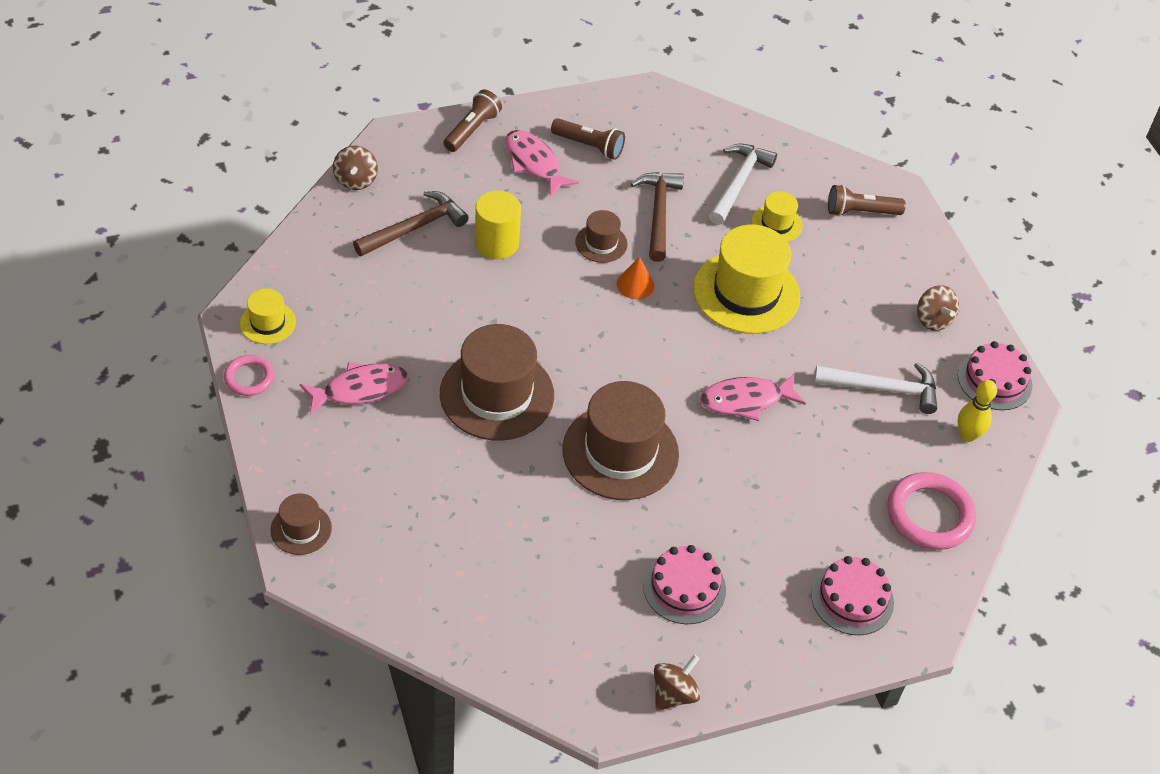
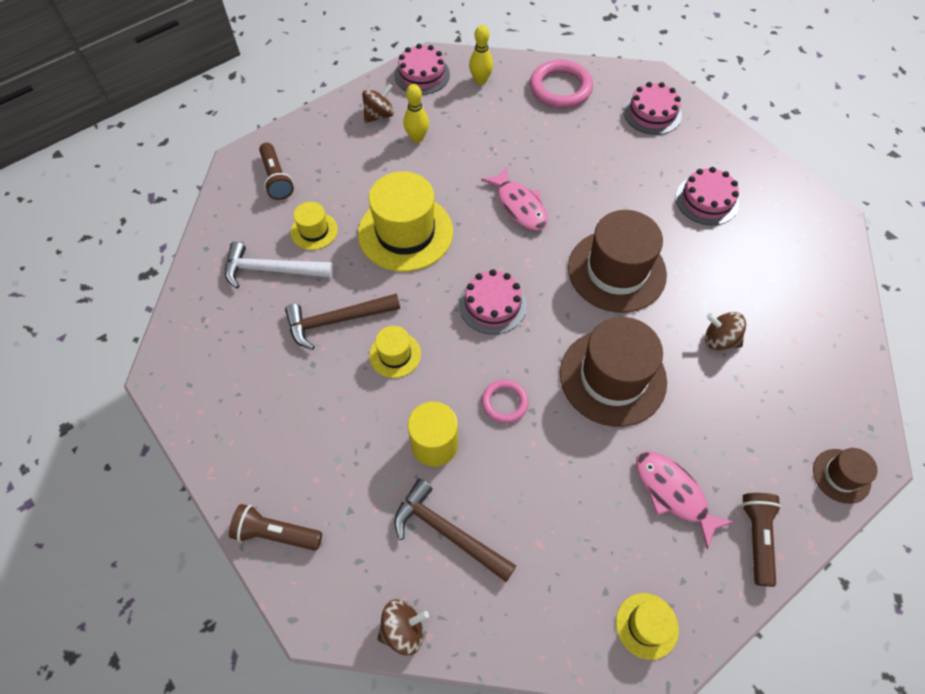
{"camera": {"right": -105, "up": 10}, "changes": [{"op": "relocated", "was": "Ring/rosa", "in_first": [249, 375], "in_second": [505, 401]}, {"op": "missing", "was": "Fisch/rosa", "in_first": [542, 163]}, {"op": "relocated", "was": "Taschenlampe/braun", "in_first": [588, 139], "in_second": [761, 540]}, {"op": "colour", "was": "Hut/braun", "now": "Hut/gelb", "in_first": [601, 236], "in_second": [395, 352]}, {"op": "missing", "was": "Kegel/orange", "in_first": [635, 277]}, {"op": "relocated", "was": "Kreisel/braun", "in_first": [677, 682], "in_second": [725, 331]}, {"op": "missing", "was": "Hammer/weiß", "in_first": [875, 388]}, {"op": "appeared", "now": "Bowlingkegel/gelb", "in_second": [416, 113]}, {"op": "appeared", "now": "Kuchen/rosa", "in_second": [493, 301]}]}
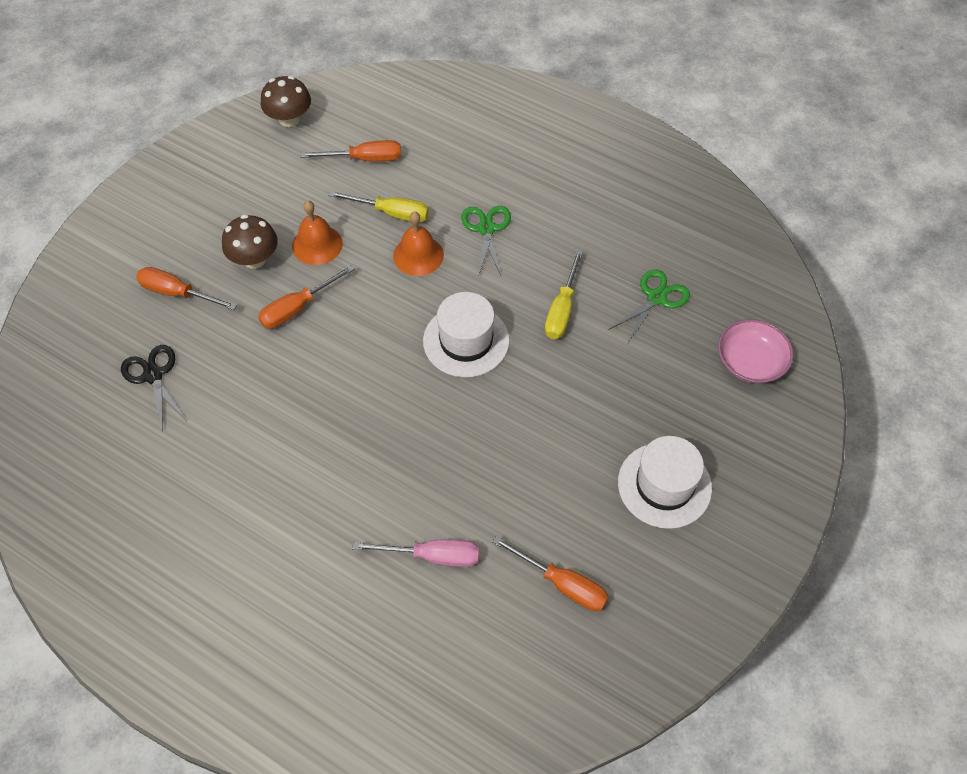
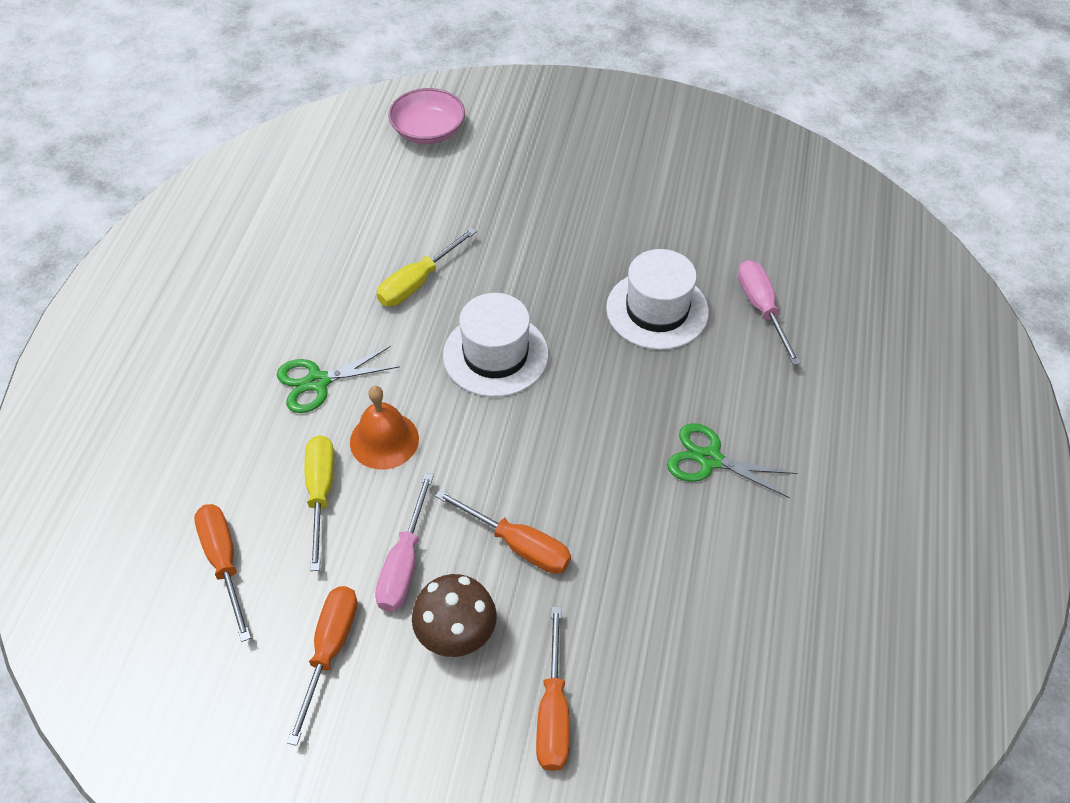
{"camera": {"right": -110, "up": -5}, "changes": [{"op": "missing", "was": "Schere/schwarz", "in_first": [153, 386]}, {"op": "missing", "was": "Pilz/braun", "in_first": [286, 101]}, {"op": "exchanged", "was": "Glocke/orange", "now": "Schraubenzieher/rosa", "in_first": [317, 233], "in_second": [404, 542]}, {"op": "relocated", "was": "Schraubenzieher/orange", "in_first": [550, 573], "in_second": [322, 666]}, {"op": "spun", "was": "Schraubenzieher/gelb", "in_first": [564, 294], "in_second": [427, 266], "clockwise": 135}, {"op": "relocated", "was": "Schere/grün", "in_first": [649, 306], "in_second": [732, 460]}, {"op": "relocated", "was": "Hut/weiß", "in_first": [665, 482], "in_second": [657, 299]}]}
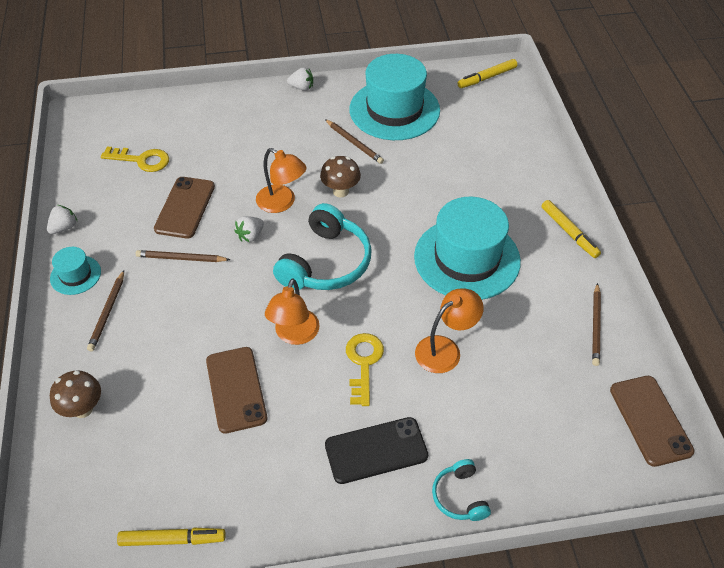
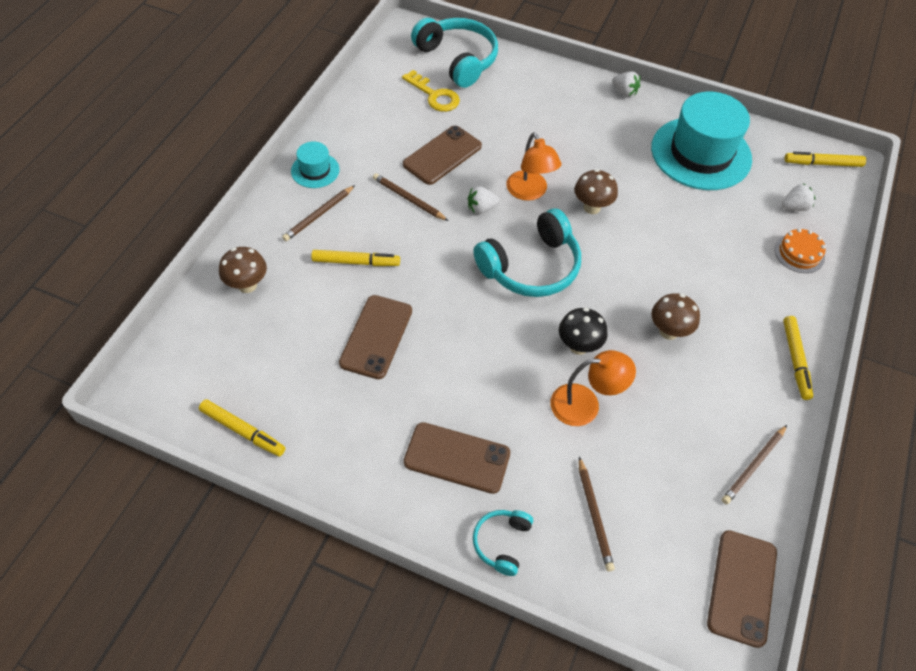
{"camera": {"right": 30, "up": 5}, "changes": [{"op": "relocated", "was": "Erdbeere/weiß", "in_first": [62, 219], "in_second": [798, 197]}, {"op": "missing", "was": "Lampe/orange", "in_first": [292, 311]}, {"op": "relocated", "was": "Bleistift/braun", "in_first": [354, 141], "in_second": [597, 514]}, {"op": "colour", "was": "Handy/schwarz", "now": "Handy/braun", "in_first": [376, 450], "in_second": [457, 458]}, {"op": "missing", "was": "Schlüssel/gelb", "in_first": [365, 369]}, {"op": "exchanged", "was": "Hut/türkis", "now": "Pilz/braun", "in_first": [467, 248], "in_second": [675, 316]}, {"op": "appeared", "now": "Filzstift/gelb", "in_second": [355, 258]}, {"op": "appeared", "now": "Kopfhörer/türkis", "in_second": [454, 53]}, {"op": "appeared", "now": "Pilz/schwarz", "in_second": [583, 331]}, {"op": "appeared", "now": "Kuchen/orange", "in_second": [800, 250]}]}
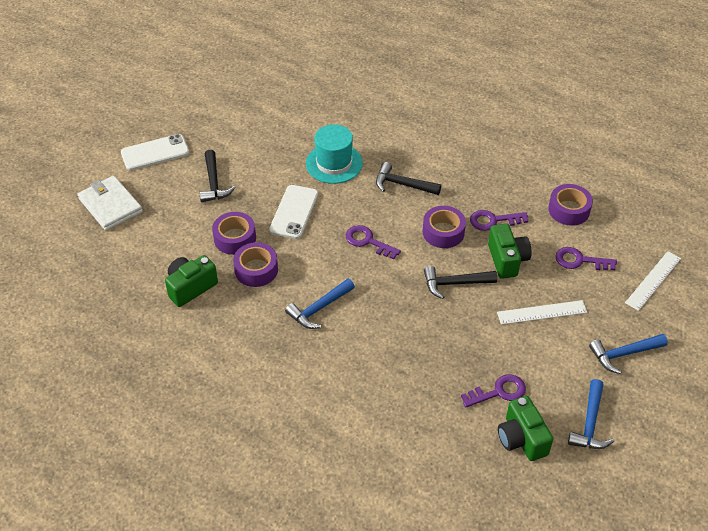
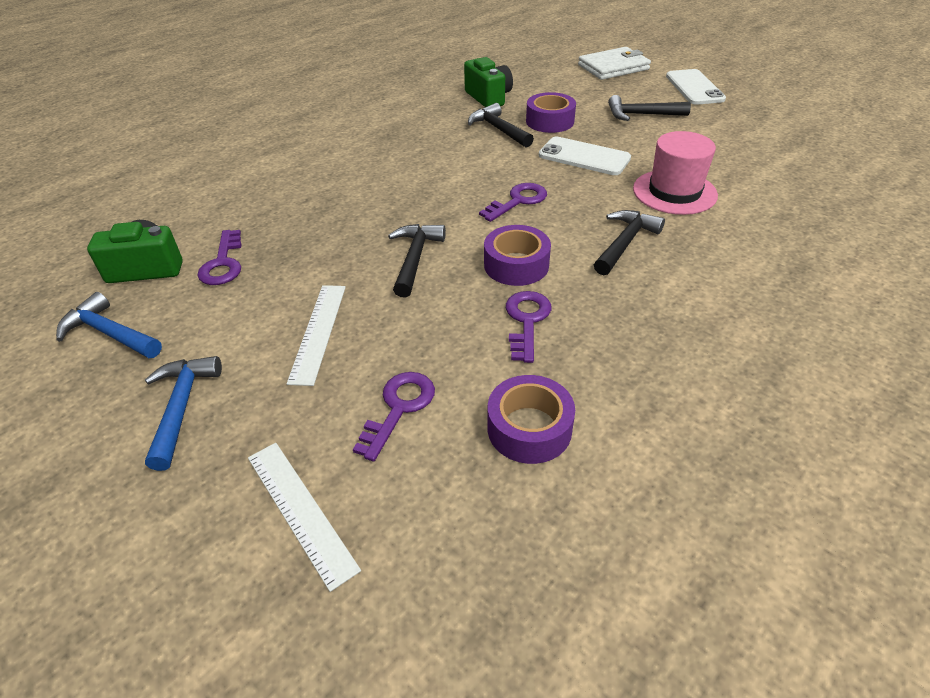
{"camera": {"right": 105, "up": -5}, "changes": [{"op": "exchanged", "was": "Klebeband/lila", "now": "Hammer/schwarz", "in_first": [255, 264], "in_second": [501, 125]}, {"op": "missing", "was": "Hammer/blau", "in_first": [320, 304]}, {"op": "colour", "was": "Hut/türkis", "now": "Hut/rosa", "in_first": [334, 154], "in_second": [675, 173]}, {"op": "missing", "was": "Kamera/grün", "in_first": [510, 251]}]}
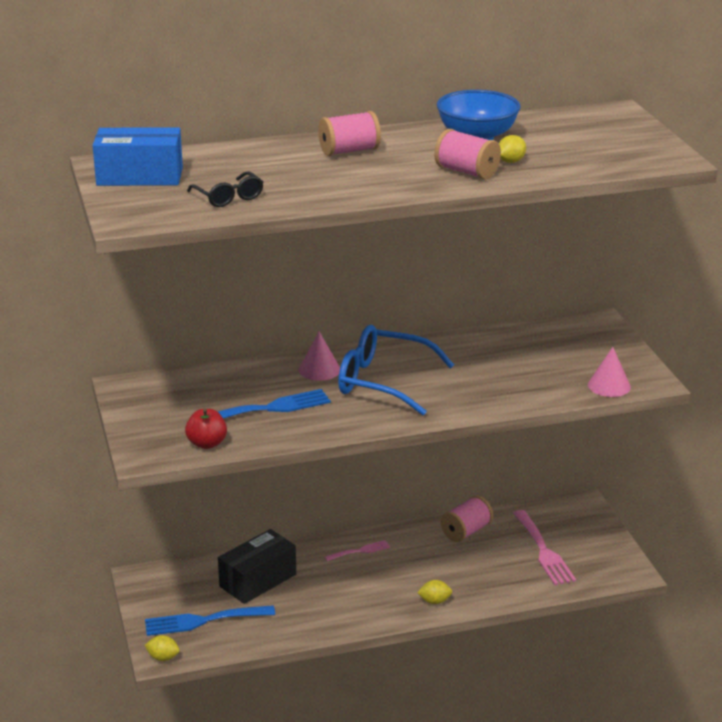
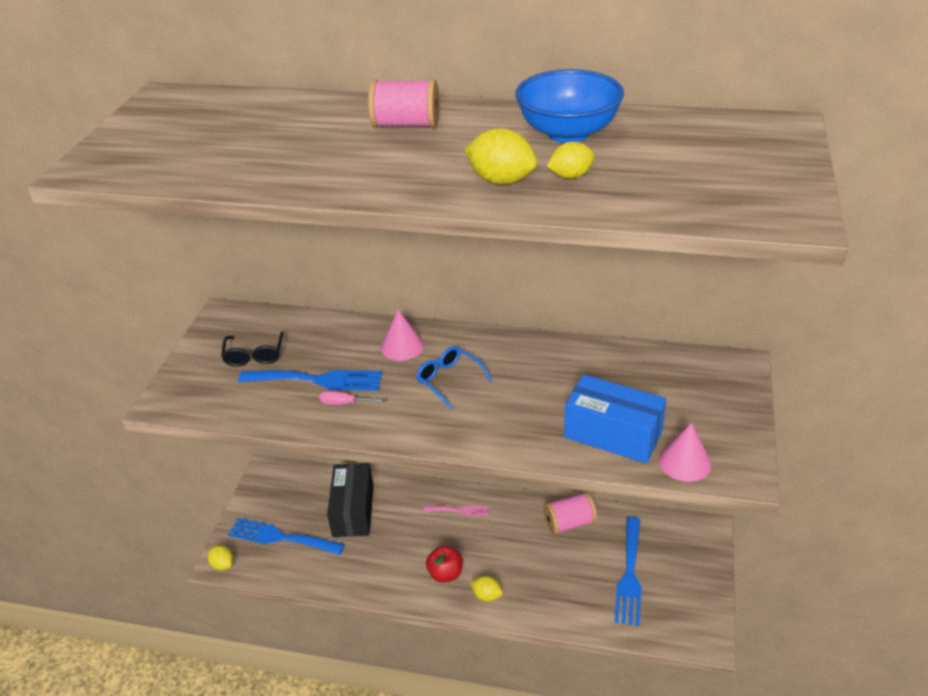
{"camera": {"right": 30, "up": 10}, "changes": [{"op": "relocated", "was": "Schachtel/blau", "in_first": [138, 156], "in_second": [615, 419]}, {"op": "relocated", "was": "Apfel/rot", "in_first": [206, 429], "in_second": [444, 564]}, {"op": "relocated", "was": "Brille/schwarz", "in_first": [225, 189], "in_second": [252, 349]}, {"op": "spun", "was": "Schachtel/schwarz", "in_first": [257, 566], "in_second": [350, 500], "clockwise": -75}, {"op": "size", "was": "Brille/blau", "in_first": [396, 370], "in_second": [454, 377], "ratio": 0.52}, {"op": "exchanged", "was": "Garnrolle/rosa", "now": "Zitrone/gelb", "in_first": [467, 154], "in_second": [500, 156]}, {"op": "colour", "was": "Gabel/rosa", "now": "Gabel/blau", "in_first": [544, 547], "in_second": [628, 571]}, {"op": "appeared", "now": "Schraubenzieher/rosa", "in_second": [353, 398]}]}
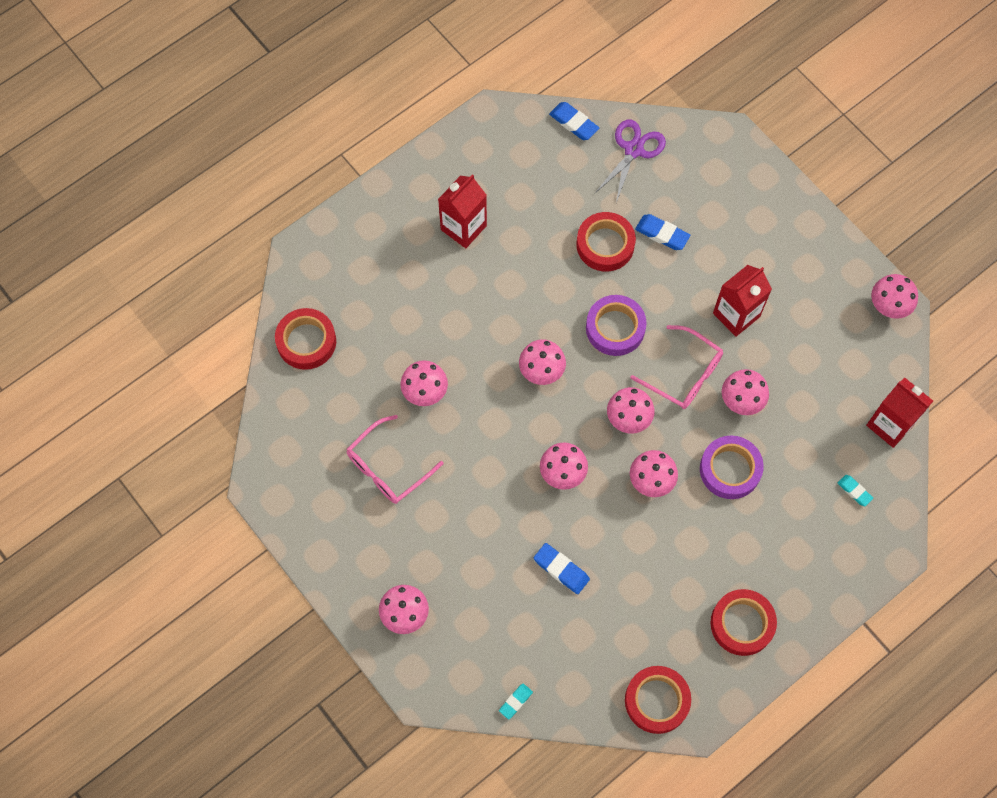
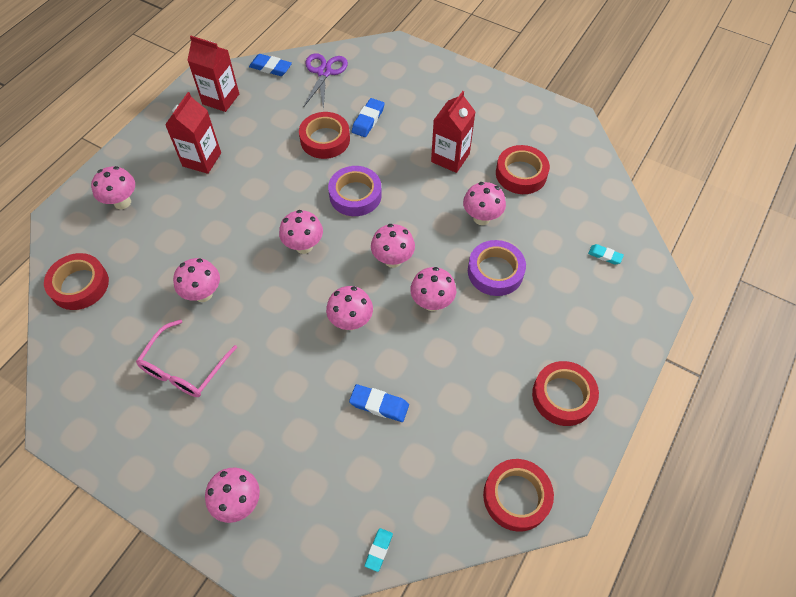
{"camera": {"right": -20, "up": -10}, "changes": [{"op": "missing", "was": "Brille/rosa", "in_first": [676, 367]}, {"op": "spun", "was": "Radiergummi/blau", "in_first": [662, 232], "in_second": [368, 117], "clockwise": -75}, {"op": "relocated", "was": "Getränkekarton/rot", "in_first": [899, 413], "in_second": [213, 74]}, {"op": "relocated", "was": "Pilz/rosa", "in_first": [894, 296], "in_second": [113, 187]}, {"op": "appeared", "now": "Klebeband/rot", "in_second": [523, 169]}]}
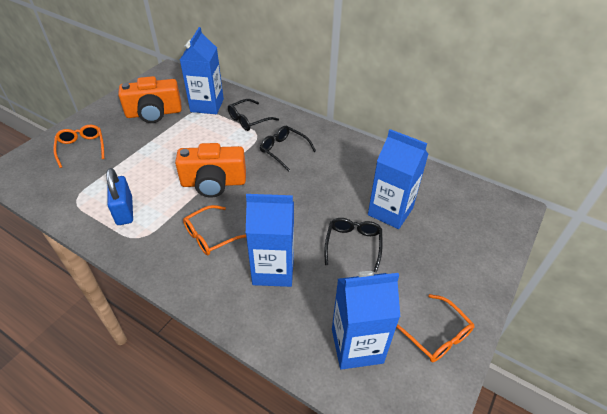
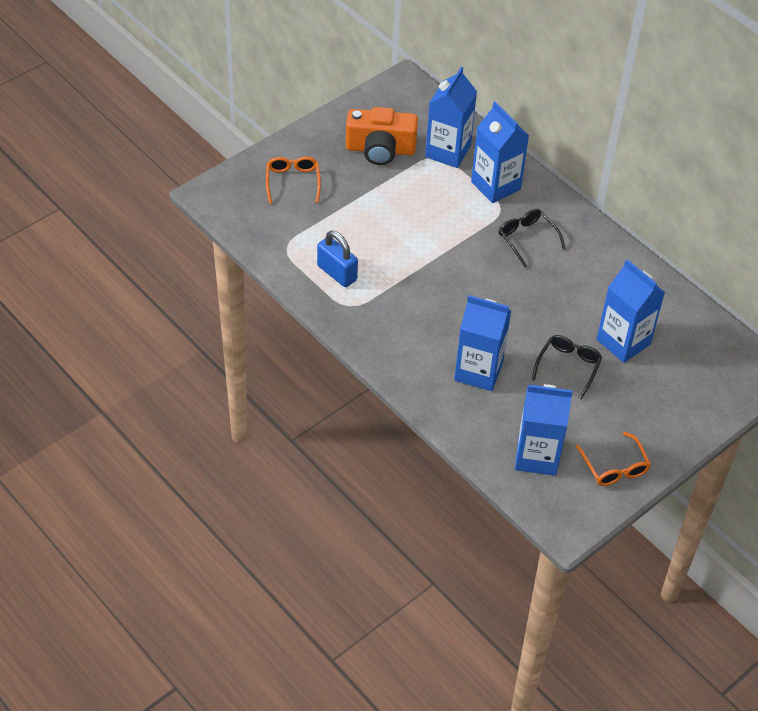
{"camera": {"right": 15, "up": 5}, "changes": [{"op": "spun", "was": "Vorhängeschloss/blau", "in_first": [119, 196], "in_second": [337, 258], "clockwise": -45}, {"op": "missing", "was": "Kamera/orange", "in_first": [210, 170]}, {"op": "missing", "was": "Brille/orange", "in_first": [214, 230]}, {"op": "exchanged", "was": "Brille/schwarz", "now": "Getränkekarton/blau", "in_first": [253, 115], "in_second": [500, 152]}]}
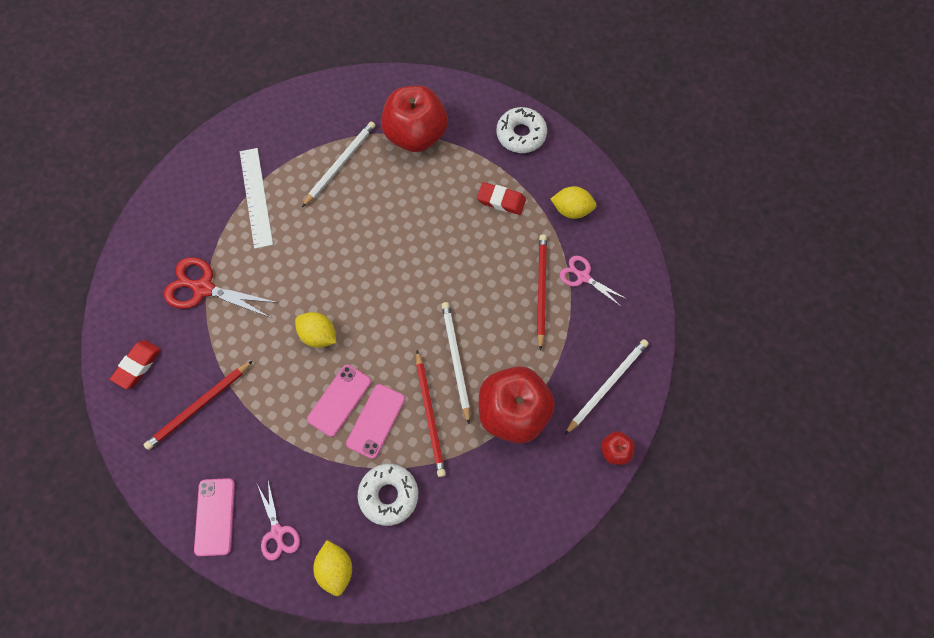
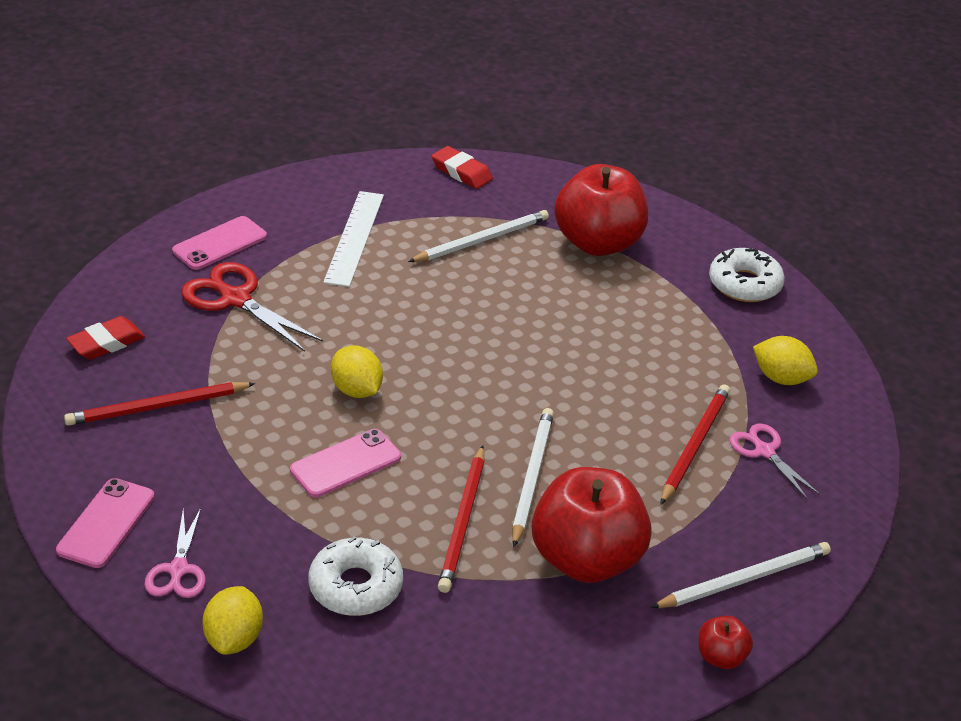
{"camera": {"right": 20, "up": -30}, "changes": [{"op": "relocated", "was": "Handy/rosa", "in_first": [375, 421], "in_second": [219, 243]}, {"op": "relocated", "was": "Radiergummi/rot", "in_first": [501, 198], "in_second": [462, 167]}]}
